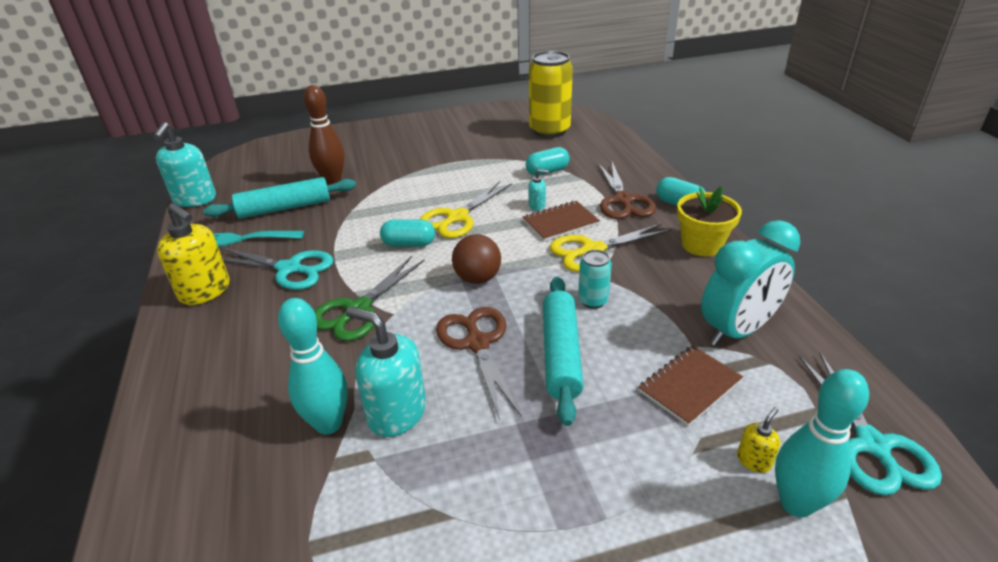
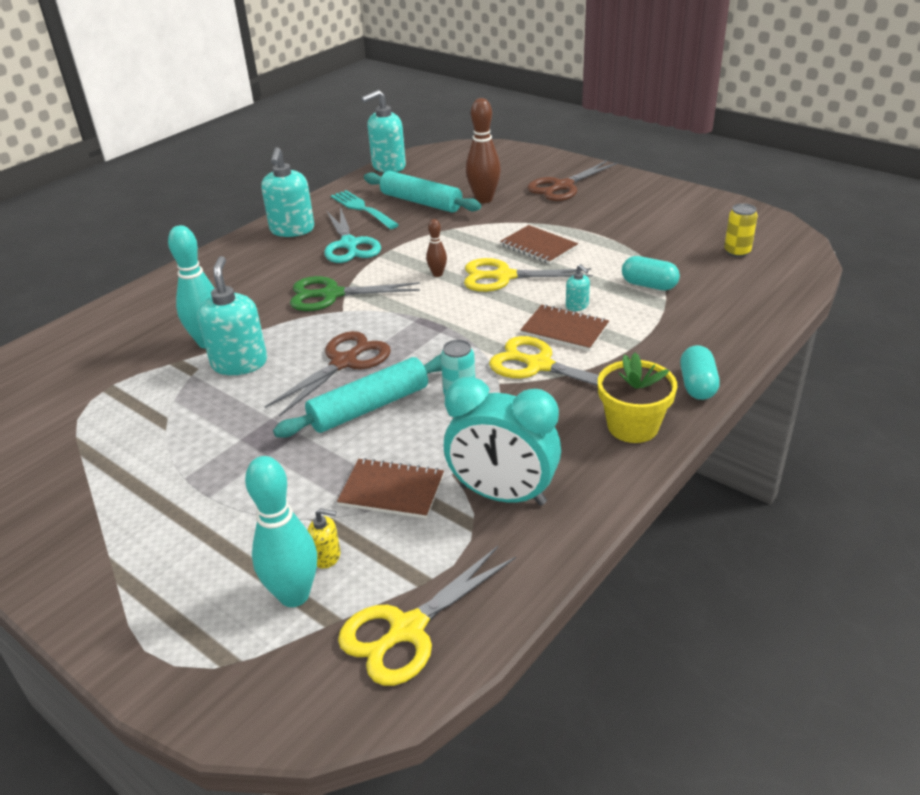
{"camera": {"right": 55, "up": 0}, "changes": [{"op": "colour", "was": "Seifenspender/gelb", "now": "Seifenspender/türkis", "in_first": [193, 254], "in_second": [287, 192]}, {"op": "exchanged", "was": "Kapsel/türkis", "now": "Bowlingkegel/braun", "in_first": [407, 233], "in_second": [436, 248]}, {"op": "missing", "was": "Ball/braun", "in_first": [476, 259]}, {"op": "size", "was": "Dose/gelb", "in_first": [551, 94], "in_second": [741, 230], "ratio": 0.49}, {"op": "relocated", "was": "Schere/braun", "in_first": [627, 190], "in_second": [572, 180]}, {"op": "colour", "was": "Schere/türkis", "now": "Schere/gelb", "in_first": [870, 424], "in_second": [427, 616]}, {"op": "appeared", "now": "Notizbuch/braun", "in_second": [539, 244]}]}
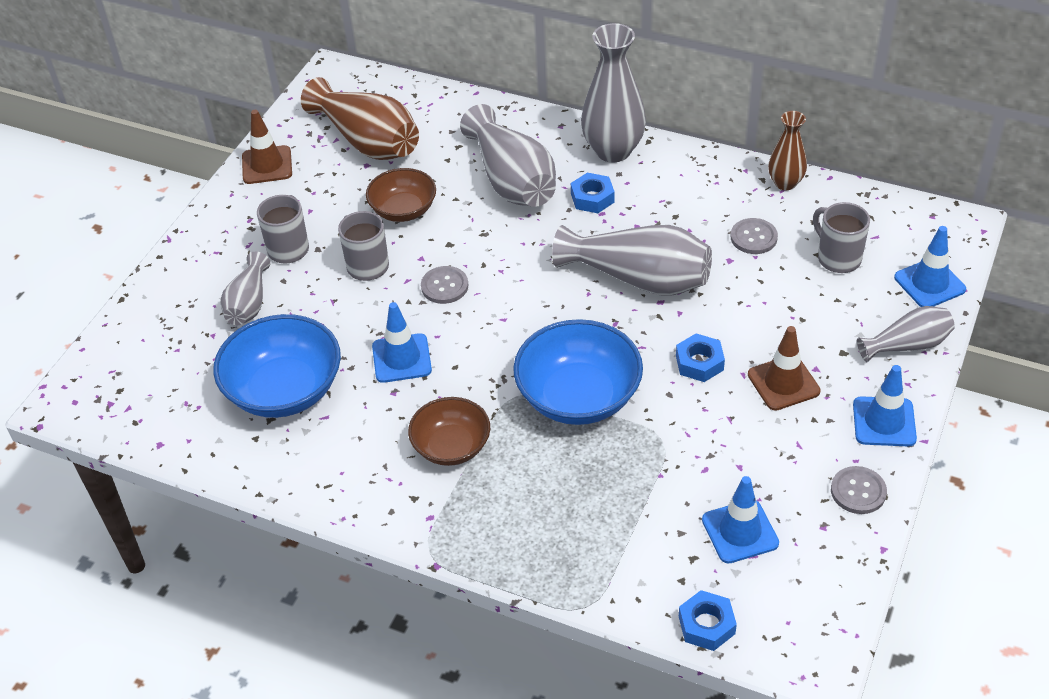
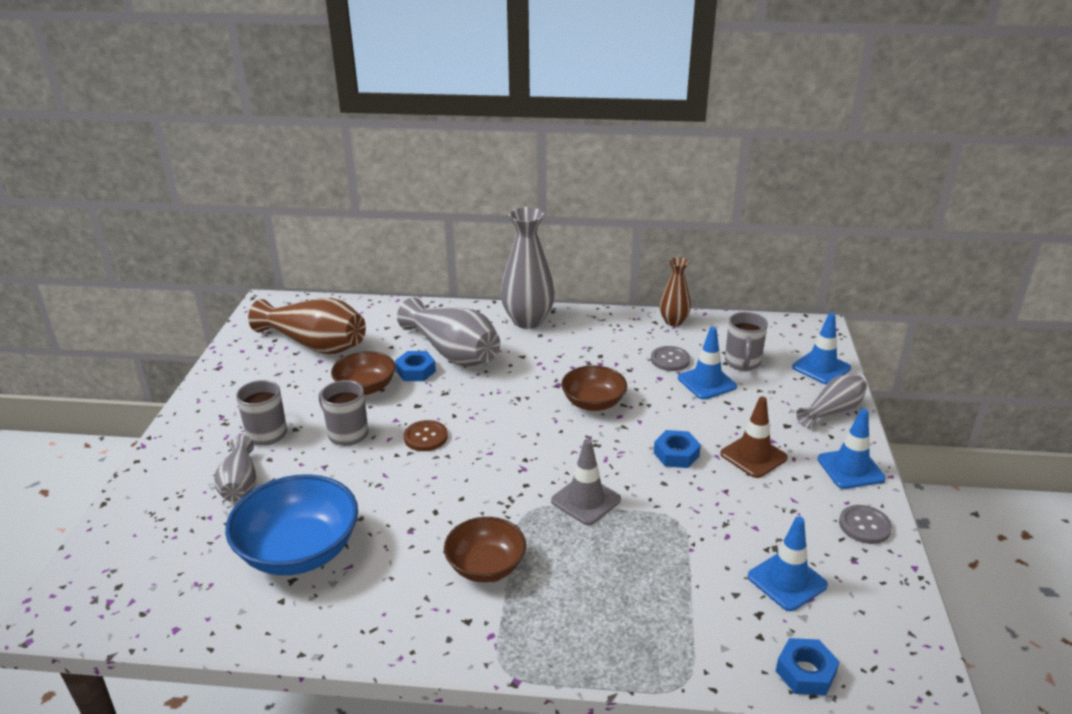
{"camera": {"right": -20, "up": -15}, "changes": [{"op": "missing", "was": "Leitkegel/braun", "in_first": [267, 147]}, {"op": "relocated", "was": "Leitkegel/blau", "in_first": [402, 342], "in_second": [707, 363]}, {"op": "colour", "was": "Knopf/grau", "now": "Knopf/braun", "in_first": [444, 285], "in_second": [426, 435]}, {"op": "exchanged", "was": "Schüssel/blau", "now": "Leitkegel/grau", "in_first": [578, 372], "in_second": [586, 482]}, {"op": "exchanged", "was": "Vase/grau", "now": "Schüssel/braun", "in_first": [632, 260], "in_second": [594, 388]}, {"op": "relocated", "was": "Sechskantmutter/blau", "in_first": [593, 193], "in_second": [415, 366]}, {"op": "spun", "was": "Tasse/grau", "in_first": [841, 237], "in_second": [746, 341], "clockwise": -120}]}
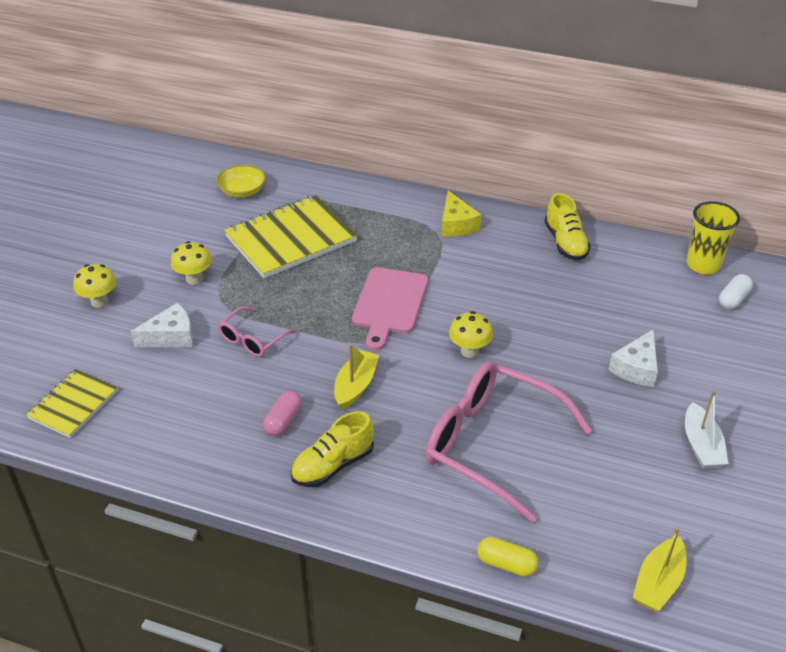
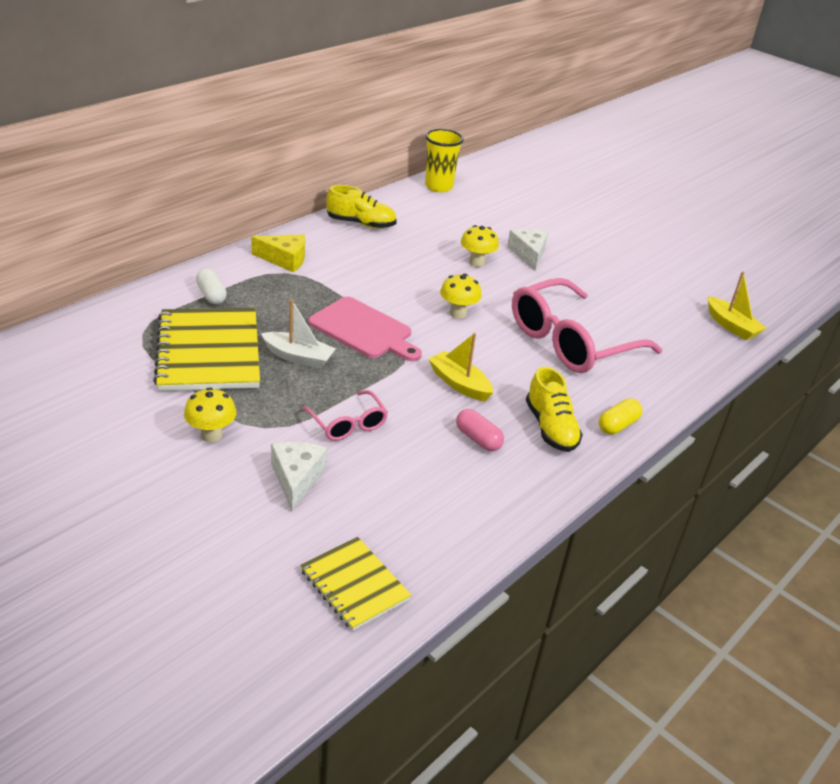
{"camera": {"right": -70, "up": -5}, "changes": [{"op": "relocated", "was": "Pilz/gelb", "in_first": [94, 286], "in_second": [480, 246]}, {"op": "missing", "was": "Schüssel/gelb", "in_first": [241, 181]}, {"op": "relocated", "was": "Kapsel/gelb", "in_first": [508, 557], "in_second": [620, 416]}, {"op": "spun", "was": "Käse/weiß", "in_first": [633, 358], "in_second": [527, 249], "clockwise": -150}, {"op": "relocated", "was": "Boot/weiß", "in_first": [707, 429], "in_second": [298, 334]}, {"op": "relocated", "was": "Kapsel/weiß", "in_first": [736, 291], "in_second": [211, 286]}]}
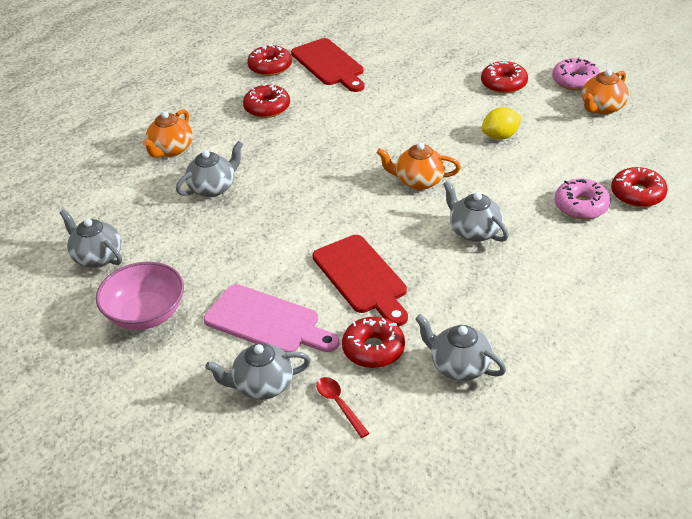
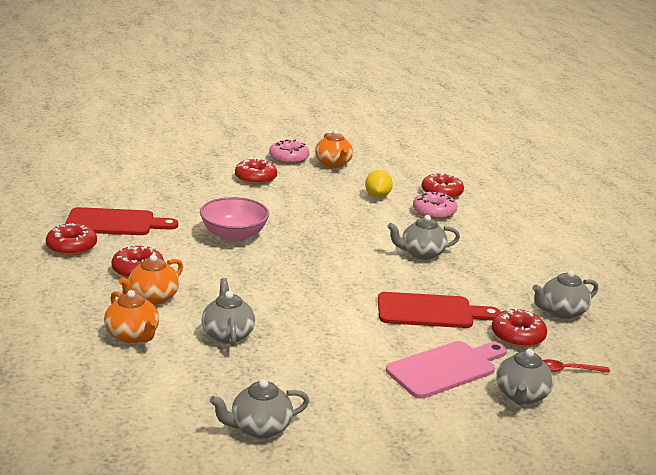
{"camera": {"right": -65, "up": -15}, "changes": [{"op": "relocated", "was": "Schüssel/rosa", "in_first": [140, 296], "in_second": [234, 219]}, {"op": "relocated", "was": "Teekanne/orange", "in_first": [419, 166], "in_second": [150, 280]}, {"op": "relocated", "was": "Zitrone/gelb", "in_first": [502, 123], "in_second": [379, 184]}]}
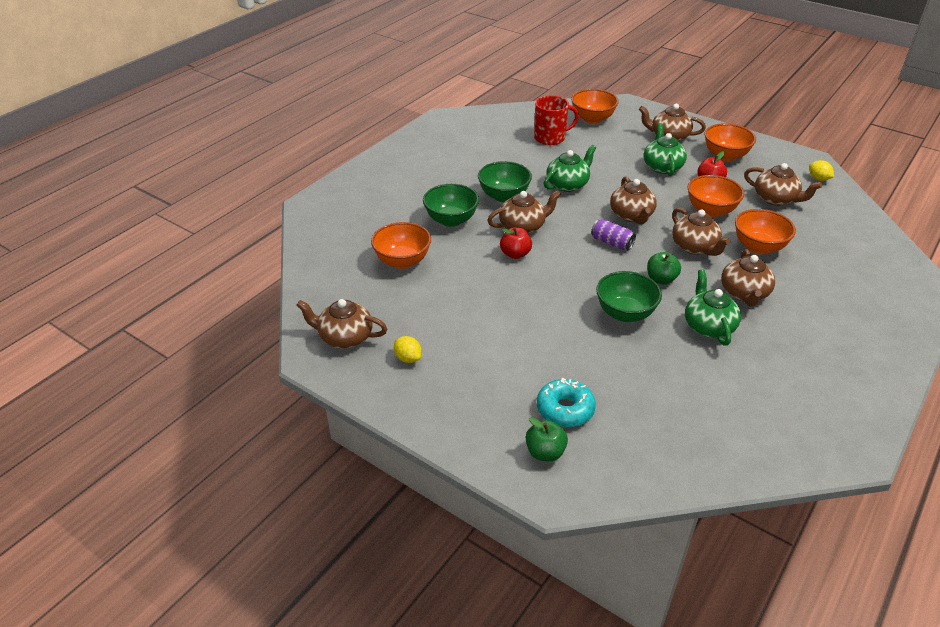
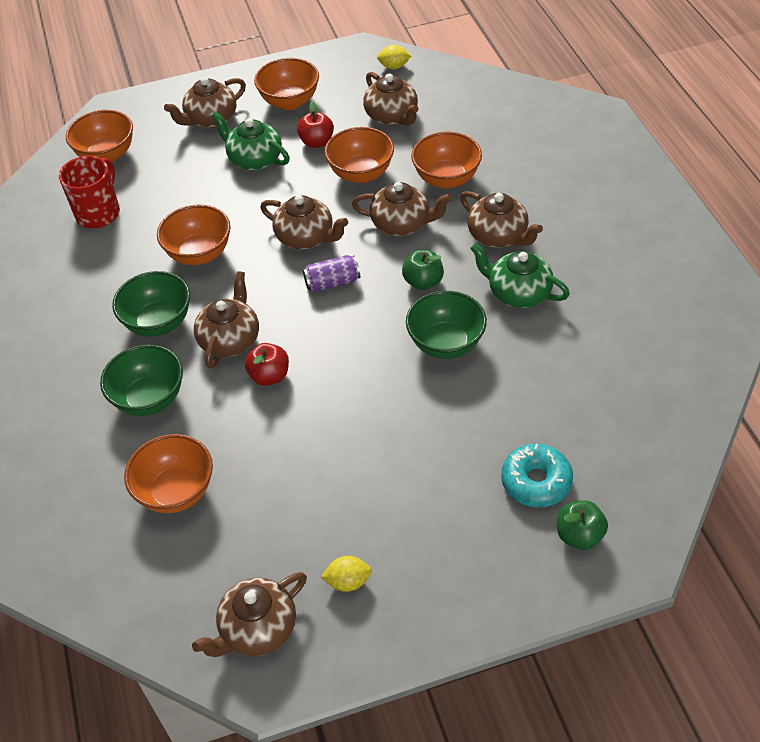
{"camera": {"right": -50, "up": 10}, "changes": [{"op": "exchanged", "was": "Teekanne/grün", "now": "Schüssel/orange", "in_first": [570, 168], "in_second": [194, 234]}, {"op": "spun", "was": "Teekanne/braun", "in_first": [783, 184], "in_second": [391, 99], "clockwise": 75}]}
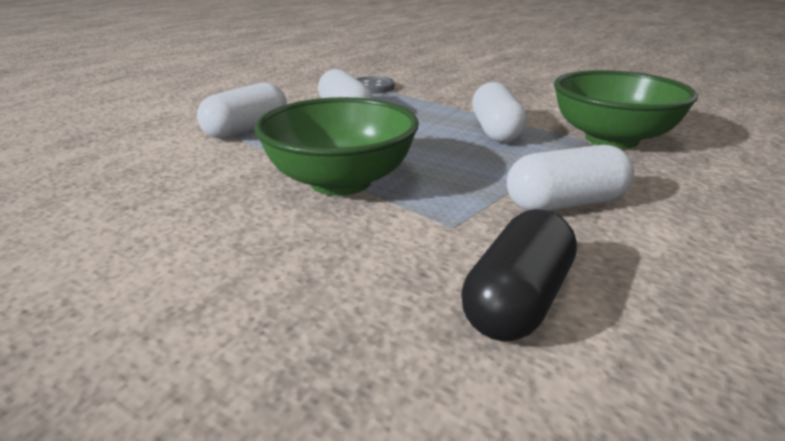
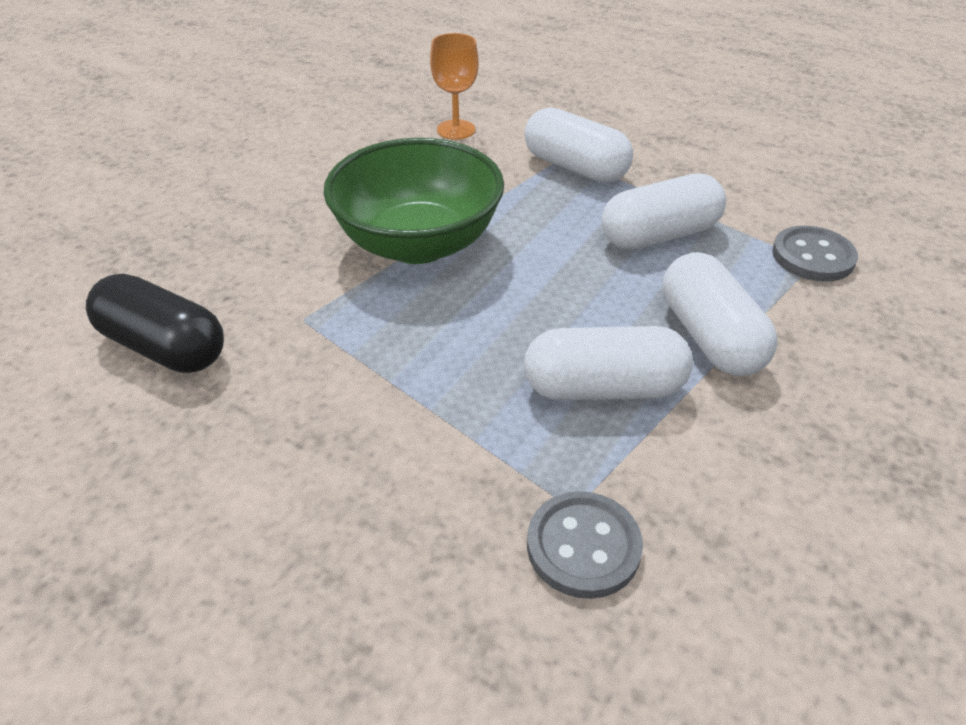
{"camera": {"right": 90, "up": 15}, "changes": [{"op": "relocated", "was": "Kapsel/weiß", "in_first": [570, 178], "in_second": [720, 314]}, {"op": "exchanged", "was": "Schüssel/grün", "now": "Knopf/grau", "in_first": [626, 109], "in_second": [585, 545]}, {"op": "appeared", "now": "Kelch/orange", "in_second": [454, 86]}]}
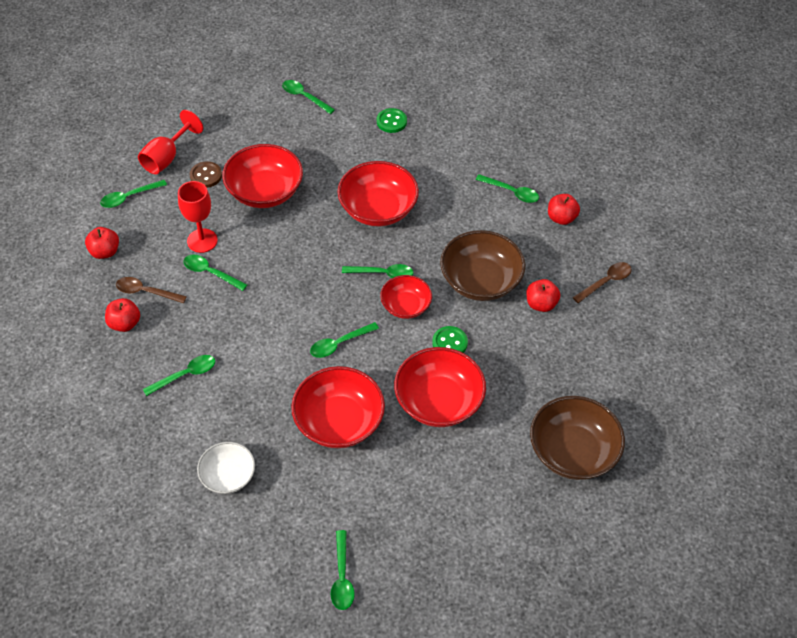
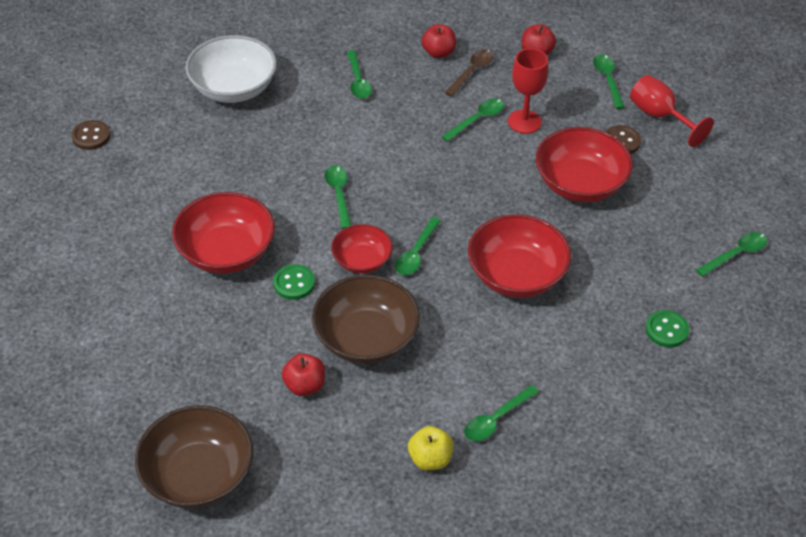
{"camera": {"right": 110, "up": -5}, "changes": [{"op": "size", "was": "Schüssel/weiß", "in_first": [226, 468], "in_second": [231, 69], "ratio": 1.65}, {"op": "missing", "was": "Schüssel/rot", "in_first": [338, 407]}, {"op": "exchanged", "was": "Löffel/grün", "now": "Knopf/braun", "in_first": [343, 570], "in_second": [90, 135]}, {"op": "relocated", "was": "Schüssel/braun", "in_first": [577, 438], "in_second": [194, 457]}, {"op": "colour", "was": "Apfel/rot", "now": "Apfel/gelb", "in_first": [564, 209], "in_second": [430, 448]}, {"op": "missing", "was": "Löffel/braun", "in_first": [602, 282]}]}
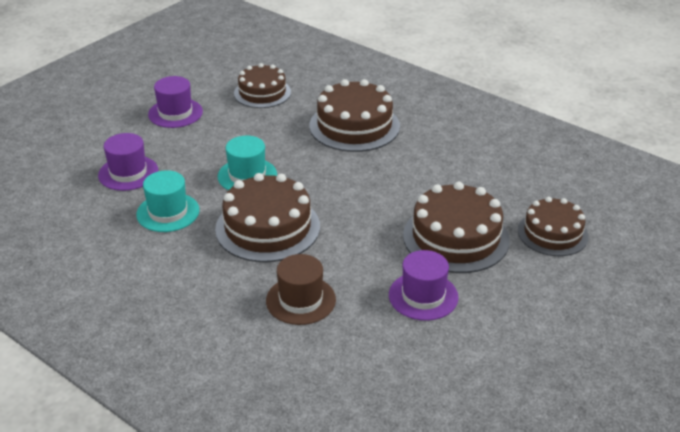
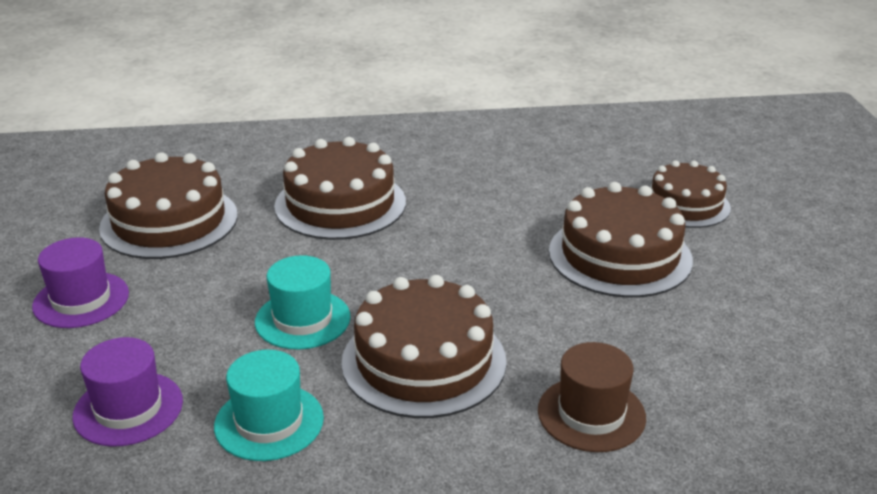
{"camera": {"right": -45, "up": -5}, "changes": [{"op": "size", "was": "Kuchen/braun", "in_first": [262, 85], "in_second": [168, 205], "ratio": 1.51}, {"op": "missing", "was": "Hut/lila", "in_first": [424, 285]}]}
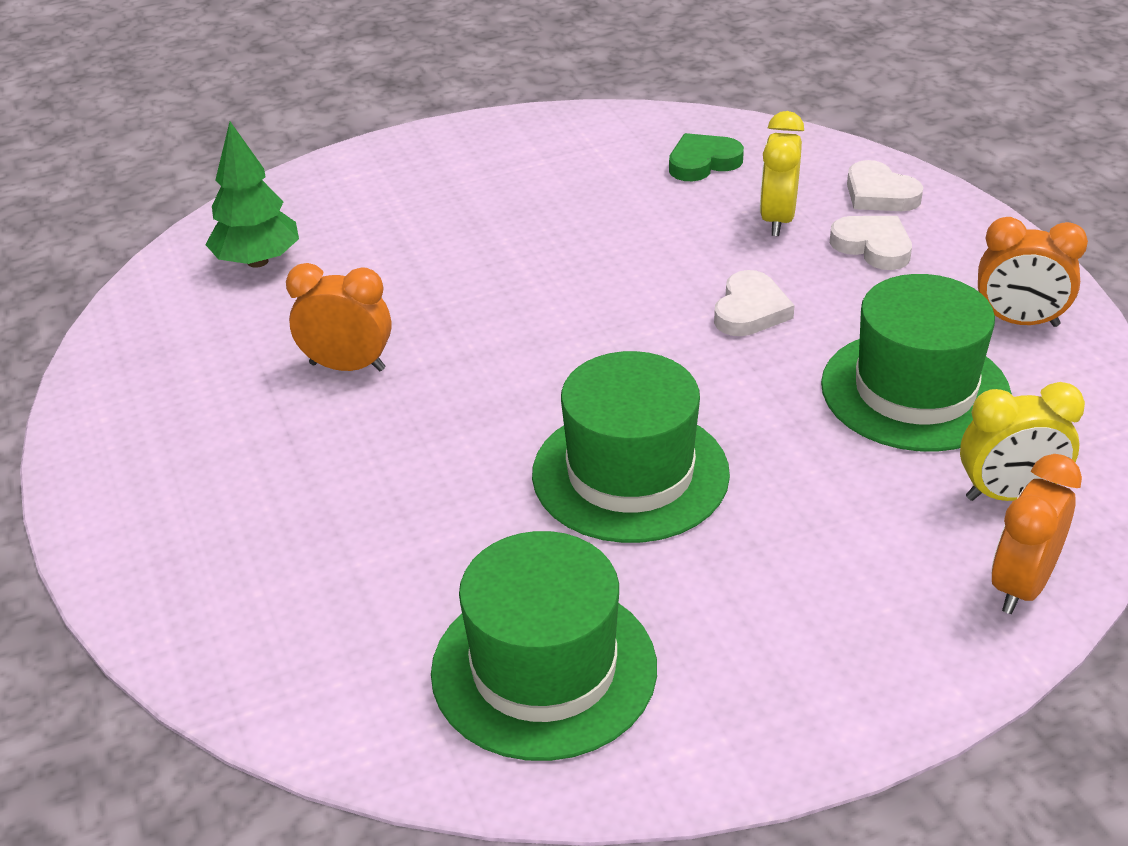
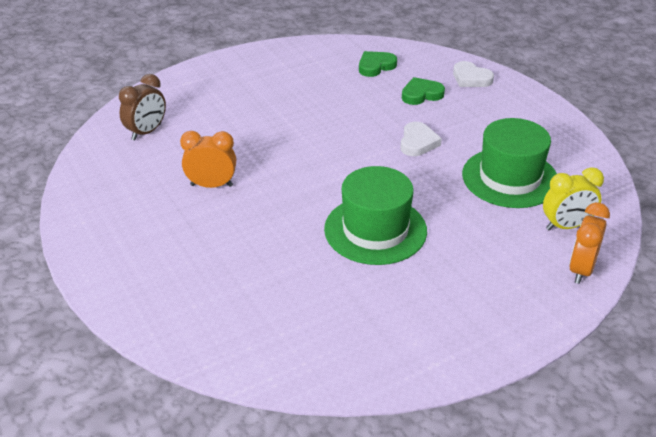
{"camera": {"right": -10, "up": 0}, "changes": [{"op": "exchanged", "was": "Baum/grün", "now": "Wecker/braun", "in_first": [252, 195], "in_second": [142, 107]}, {"op": "missing", "was": "Hut/grün", "in_first": [544, 646]}, {"op": "exchanged", "was": "Wecker/gelb", "now": "Herz/grün", "in_first": [782, 173], "in_second": [423, 91]}, {"op": "missing", "was": "Herz/weiß", "in_first": [871, 243]}, {"op": "missing", "was": "Wecker/orange", "in_first": [1033, 272]}]}
